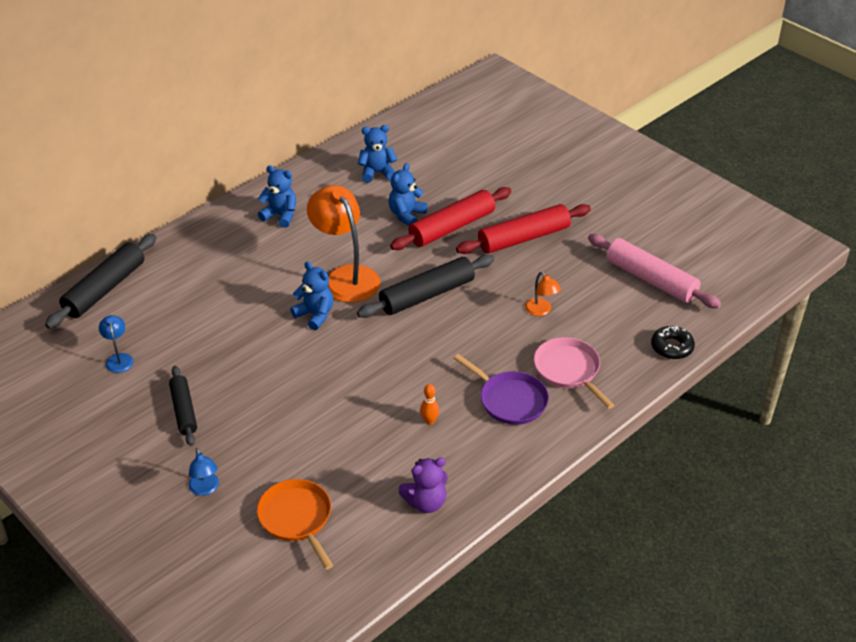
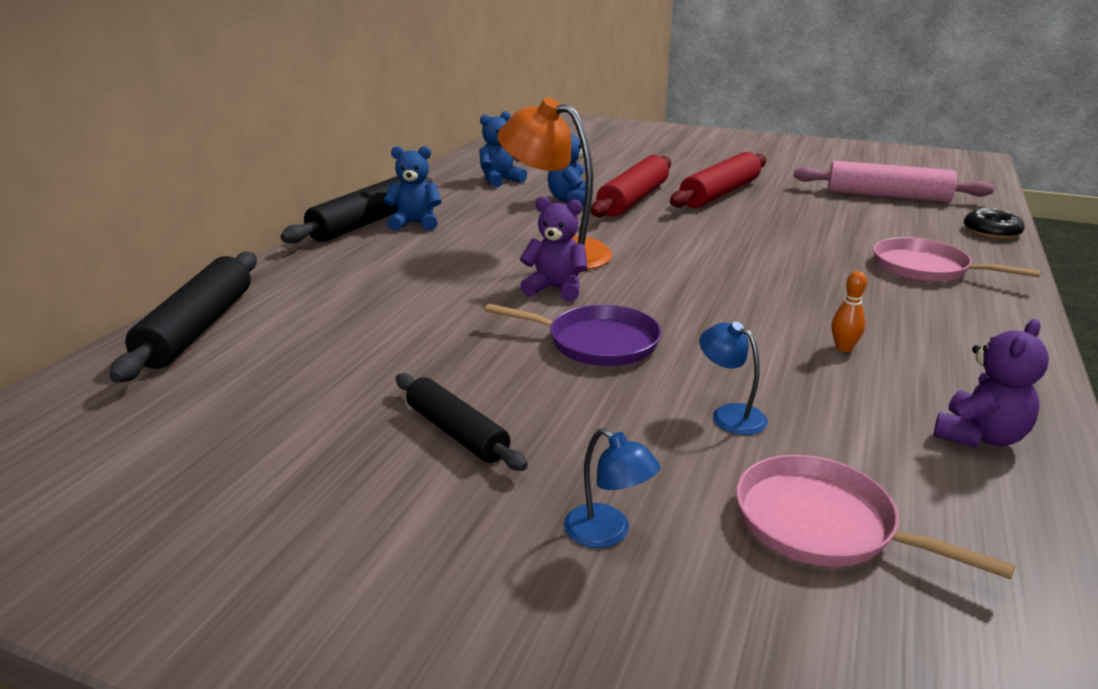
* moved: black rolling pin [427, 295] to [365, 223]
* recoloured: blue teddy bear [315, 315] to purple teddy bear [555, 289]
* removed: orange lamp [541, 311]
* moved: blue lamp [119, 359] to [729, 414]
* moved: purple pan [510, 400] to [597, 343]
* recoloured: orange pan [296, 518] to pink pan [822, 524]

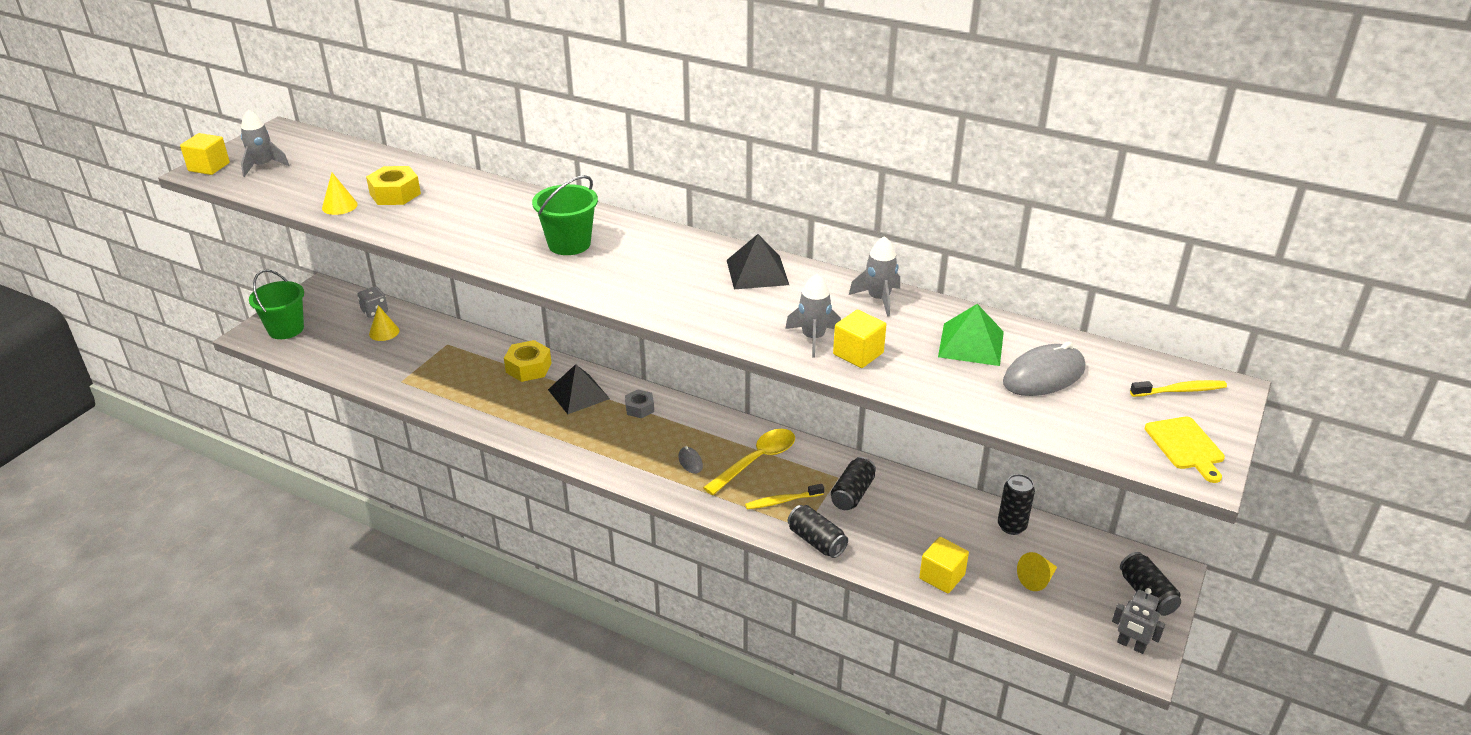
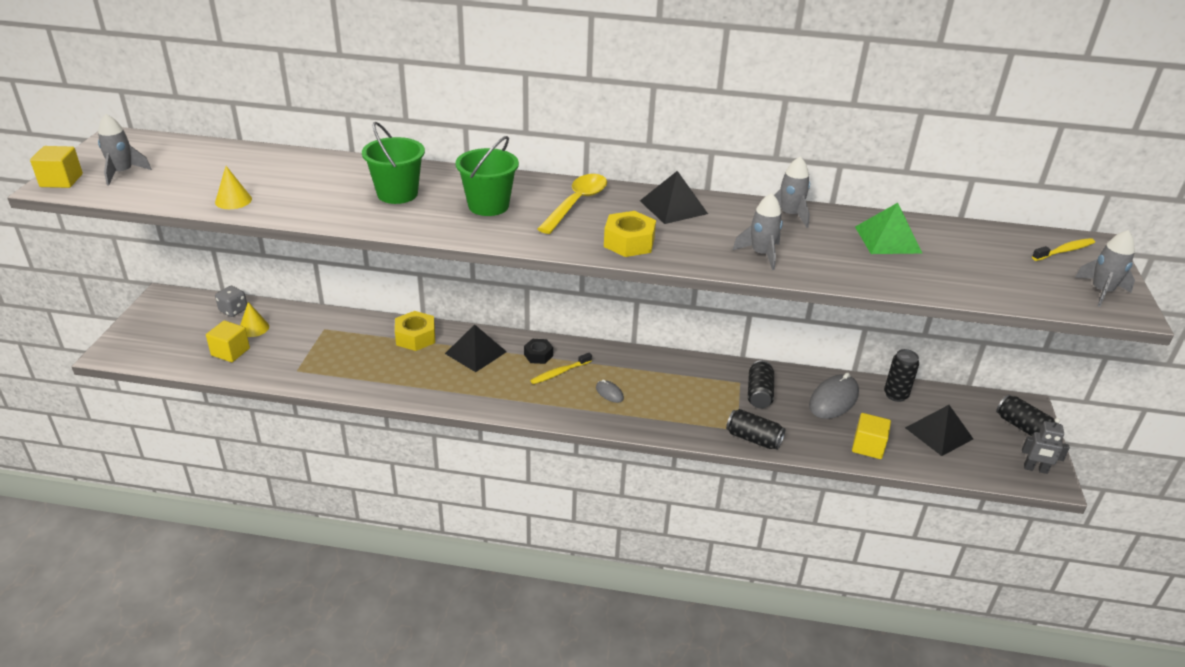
* moved: yellow nut [395, 194] to [629, 242]
* moved: green bucket [286, 329] to [397, 194]
* moved: yellow cube [858, 353] to [230, 352]
* moved: grey mouse [1043, 375] to [833, 400]
* recoloured: grey nut [639, 408] to black nut [538, 355]
* replaced: yellow cutting board [1185, 446] to grey rocket [1101, 291]
* moved: yellow spoon [756, 461] to [576, 203]
* moved: yellow toothbrush [782, 501] to [559, 372]
* replaced: yellow cone [1037, 579] to black pyramid [939, 433]

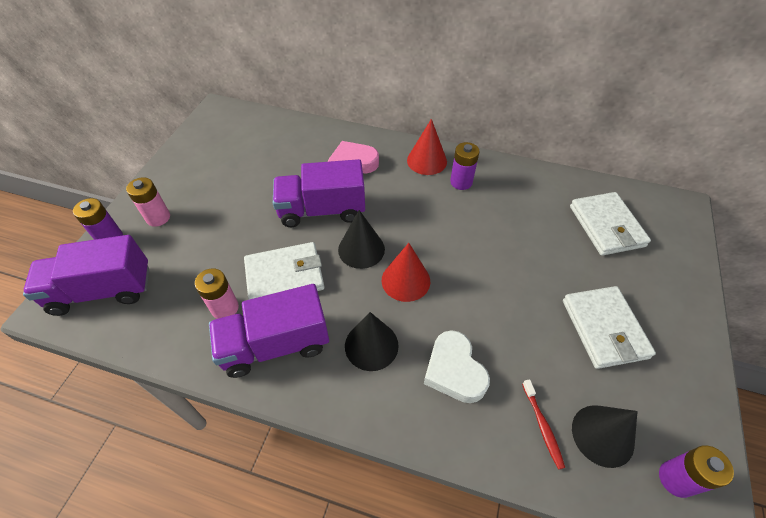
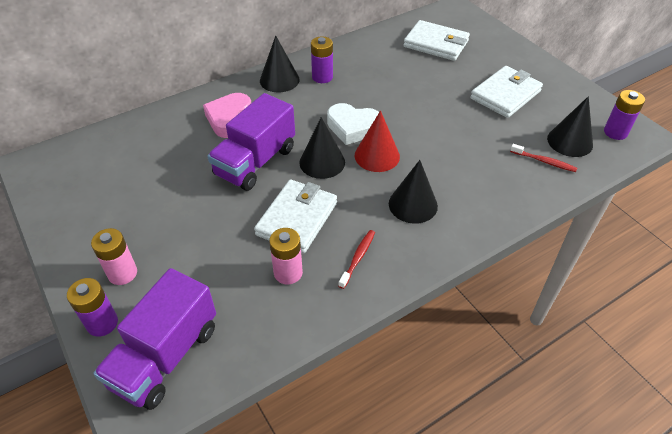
* recoloured: red cone [427, 161] to black cone [279, 80]
* replaced: purple truck [275, 344] to red toothbrush [358, 258]
* turned: white wallet [604, 329] = [505, 95] 75 degrees counterclockwise
* moved: white heart [454, 371] to [353, 127]

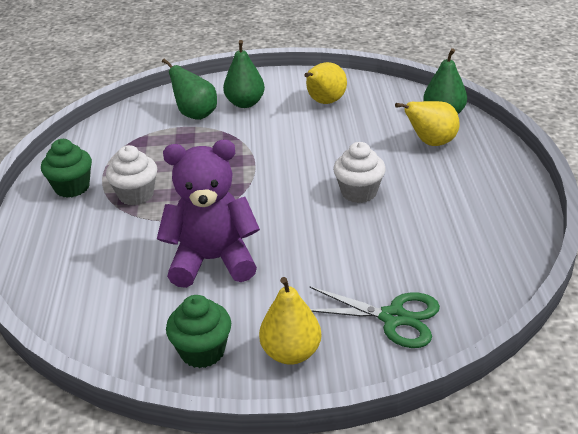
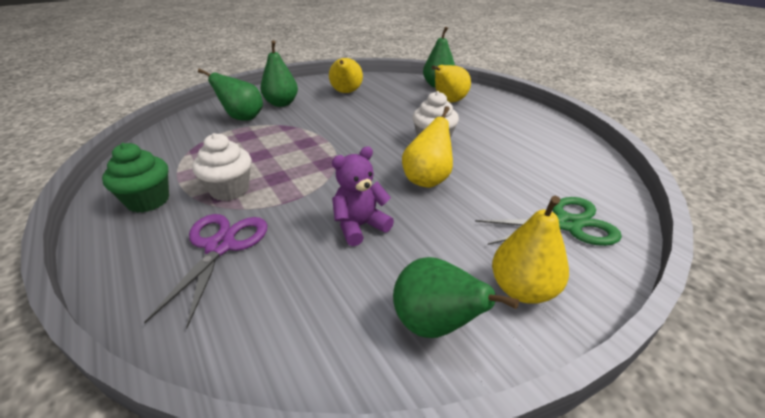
* resized: purple teddy bear [212, 260] = [360, 226] x0.57
* replaced: green cupcake [202, 351] to green pear [435, 324]
* added: yellow pear [427, 179]
* added: purple scissors [220, 246]

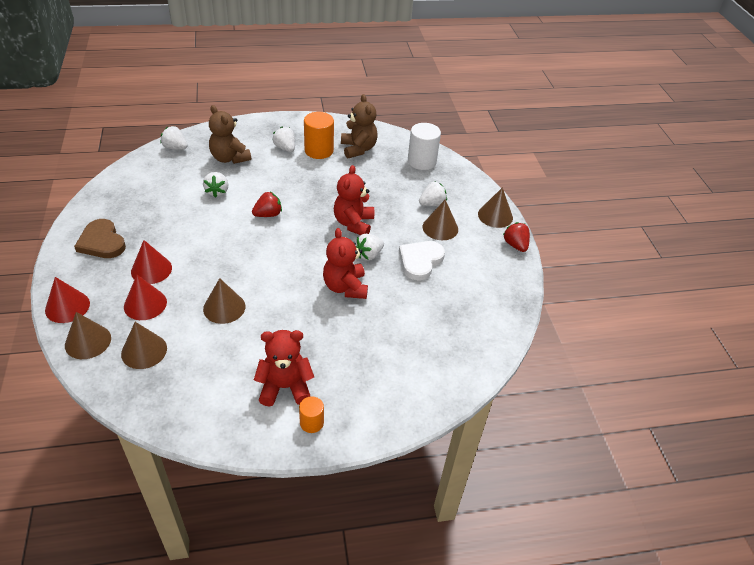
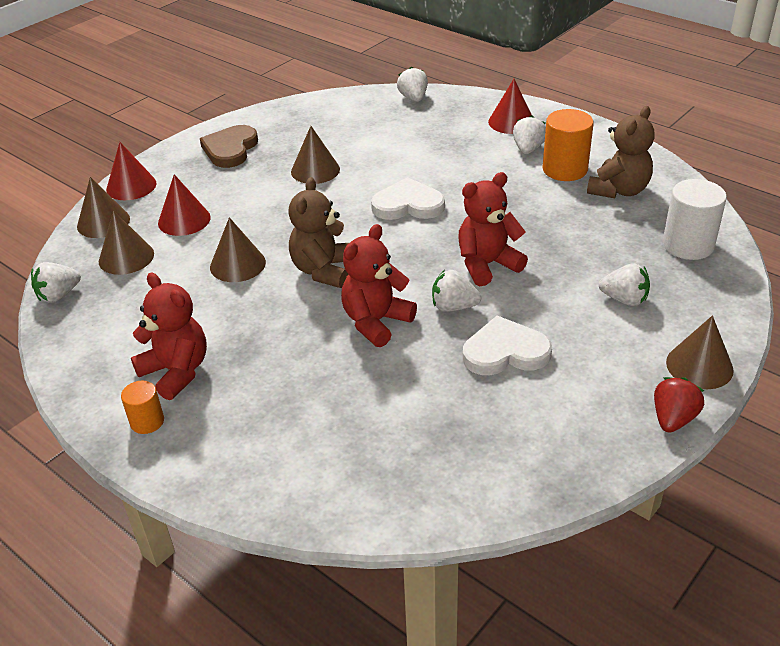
* moved: brown teddy bear [229, 158] to [323, 270]
* moved: white strawberry [217, 191] to [59, 295]
* replaced: red strawberry [268, 214] to white heart [408, 205]
* moved: brown cone [440, 228] to [315, 170]
* moved: red cone [151, 269] to [511, 122]

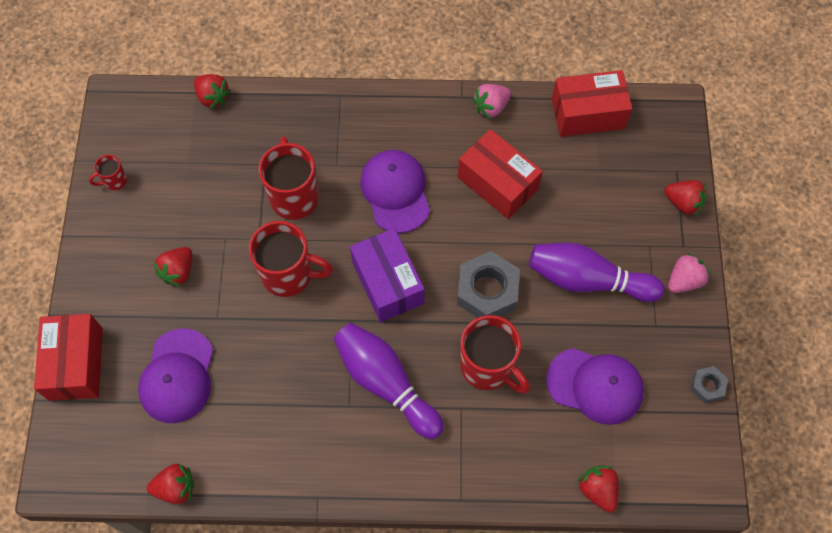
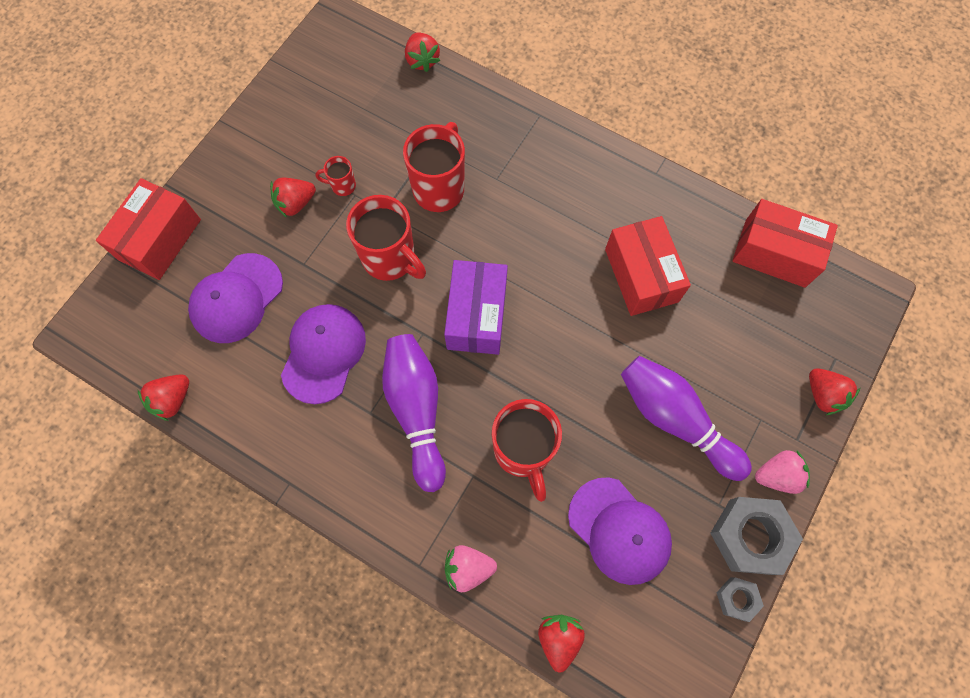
* moved: pink strawberry [491, 107] to [468, 568]
* moved: purple cap [395, 192] to [323, 353]
* moved: red mug [114, 181] to [342, 186]
* moved: grey nut [487, 291] to [750, 536]
* turned: red strawberry [175, 488] = [172, 400] 105 degrees clockwise

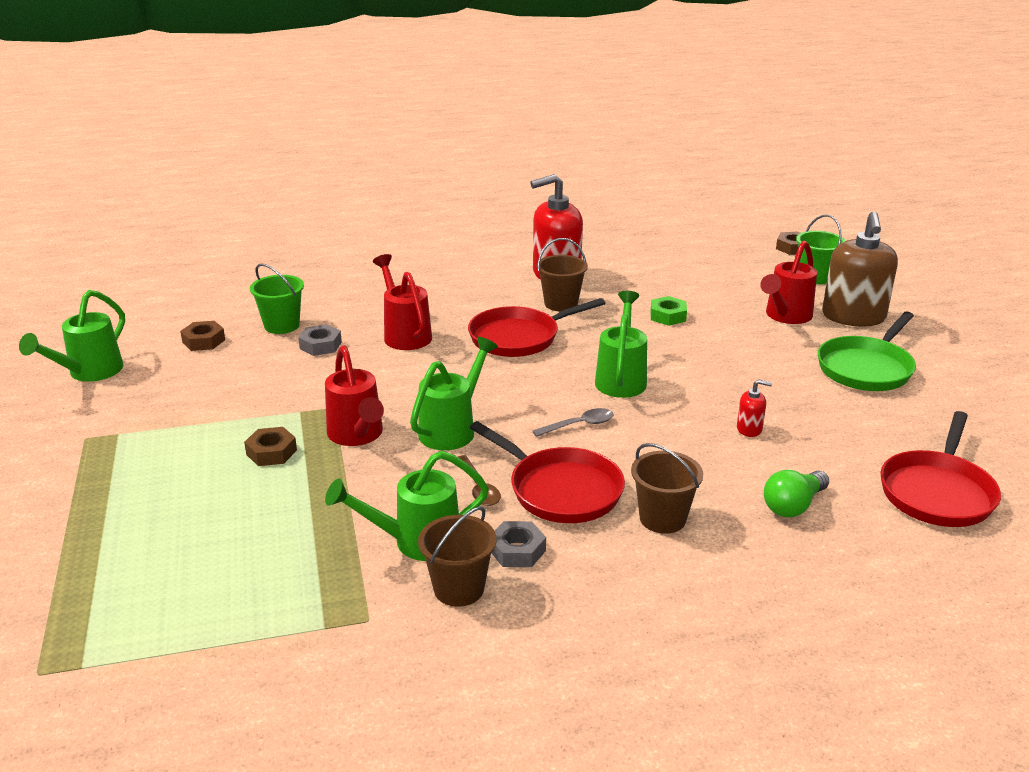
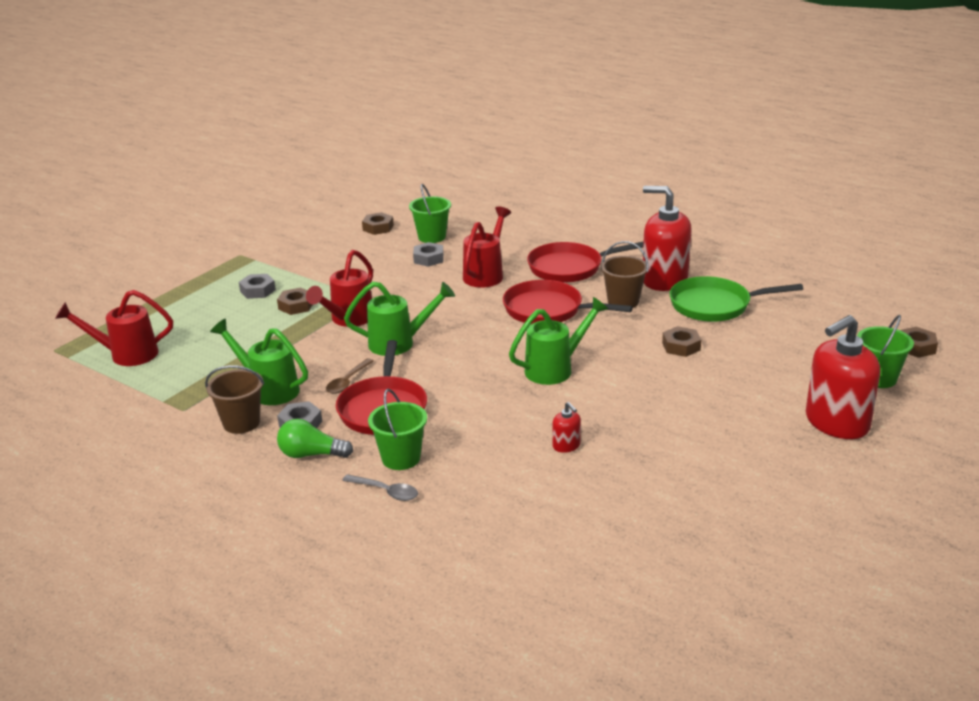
* recoloured: brown soap dispenser [853, 317] to red soap dispenser [836, 423]
* moved: red watering can [785, 316] to [126, 355]
* removed: green watering can [89, 373]
* recoloured: green nut [668, 316] to brown nut [681, 346]
* moved: green pan [866, 368] to [715, 305]
* moved: grey spoon [579, 425] to [386, 492]
* moved: red pan [937, 492] to [570, 268]
* recoloured: brown bucket [662, 518] to green bucket [401, 458]
* moved: green light bulb [793, 506] to [311, 454]
* added: grey nut [257, 290]

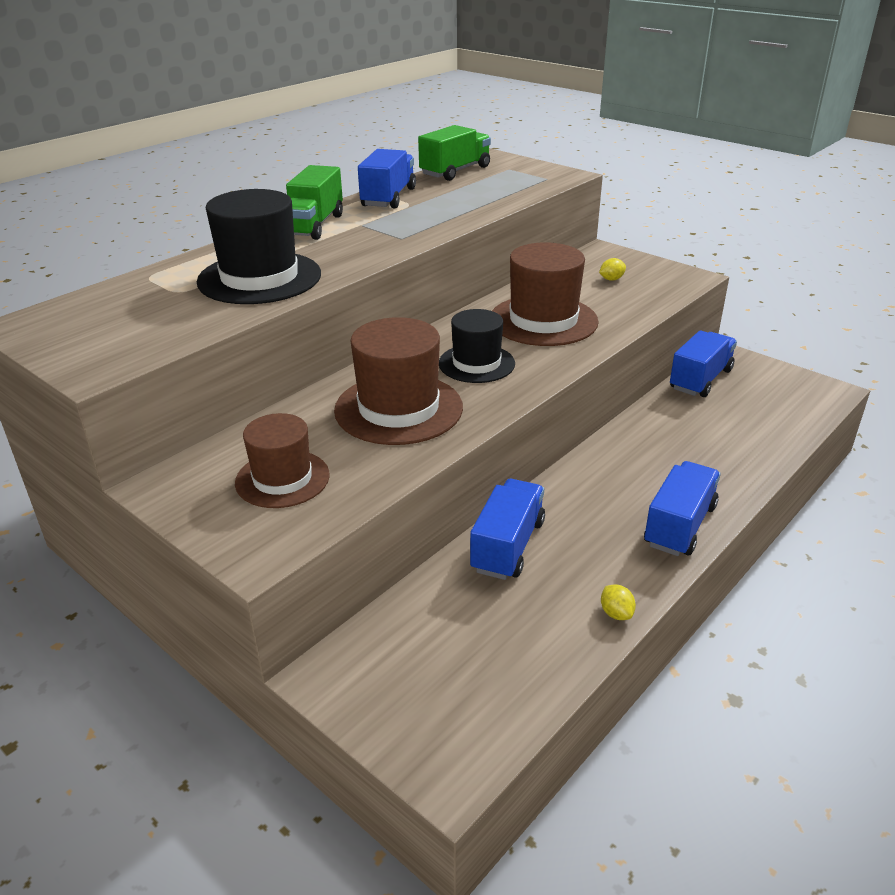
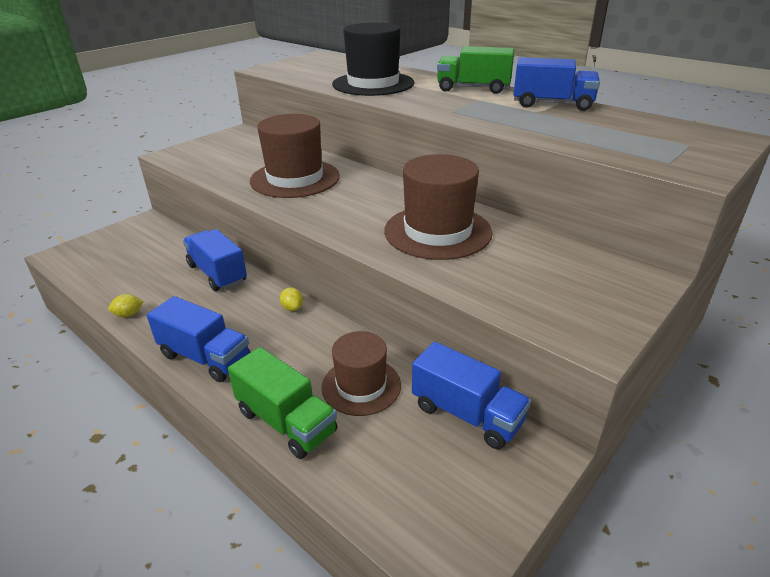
* moved: green truck [455, 171] to [286, 422]
* moved: yellow lemon [611, 279] to [292, 308]
* removed: black hat [476, 363]
* moved: brown hat [282, 479] to [361, 386]
* turned: blue truck [508, 546] = [217, 273] 150 degrees counterclockwise

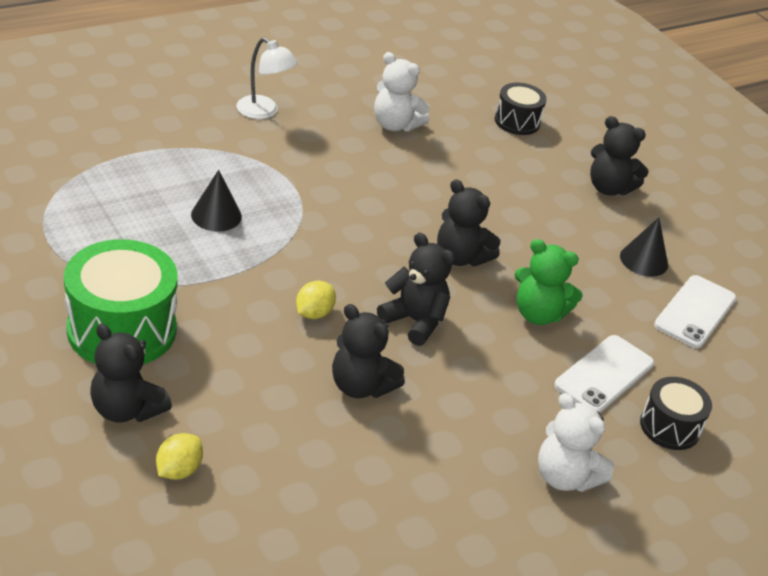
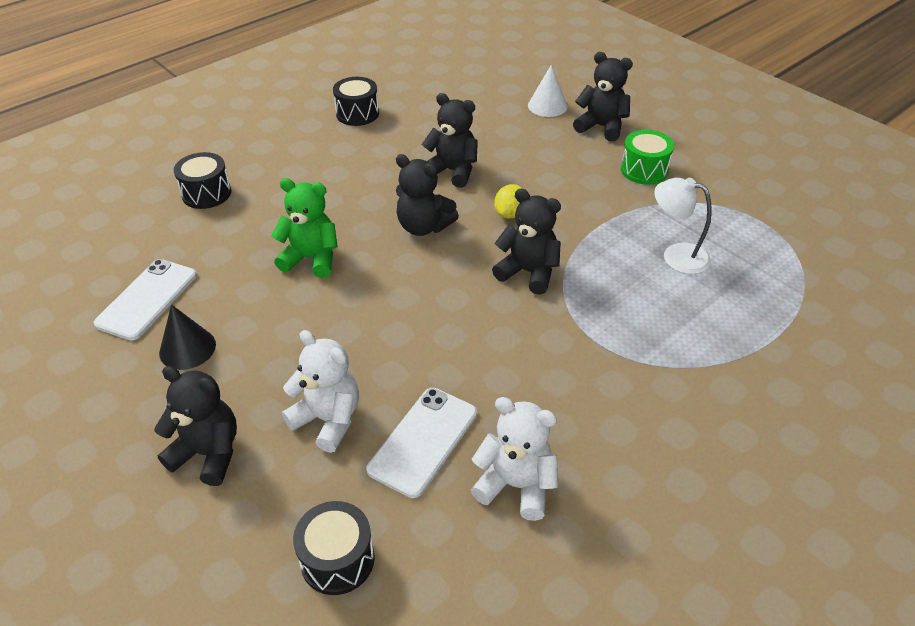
* moved: white lamp [264, 112] to [676, 255]
* removed: black cone [216, 215]
* moved: black teddy bear [460, 257] to [528, 272]
* resized: green drum [122, 329] = [644, 170] x0.56
* moved: white phone [604, 374] to [423, 441]
* moved: white teddy bear [565, 477] to [328, 420]
* replaced: yellow lemon [179, 470] to white cone [547, 106]
* added: black drum [357, 114]

